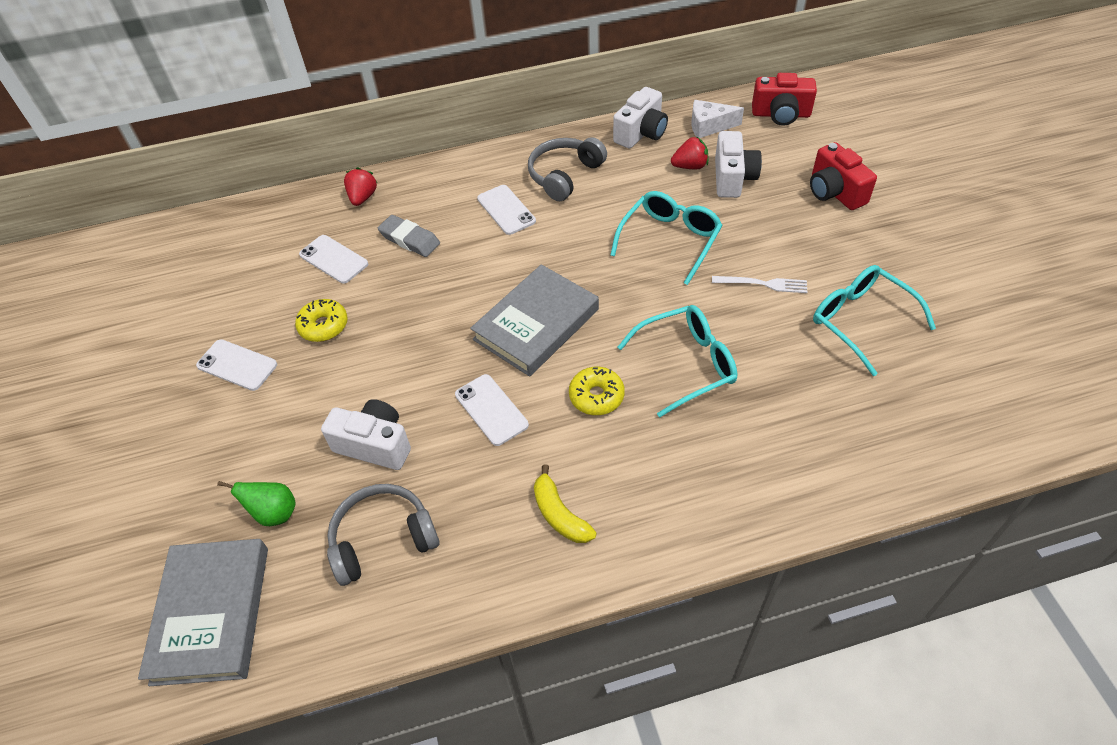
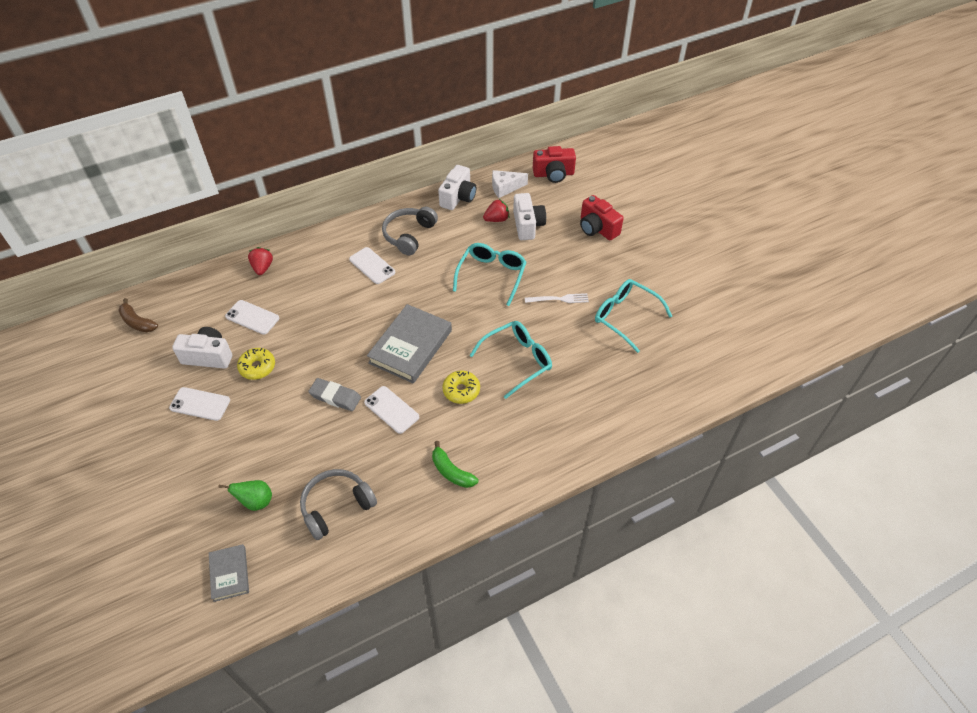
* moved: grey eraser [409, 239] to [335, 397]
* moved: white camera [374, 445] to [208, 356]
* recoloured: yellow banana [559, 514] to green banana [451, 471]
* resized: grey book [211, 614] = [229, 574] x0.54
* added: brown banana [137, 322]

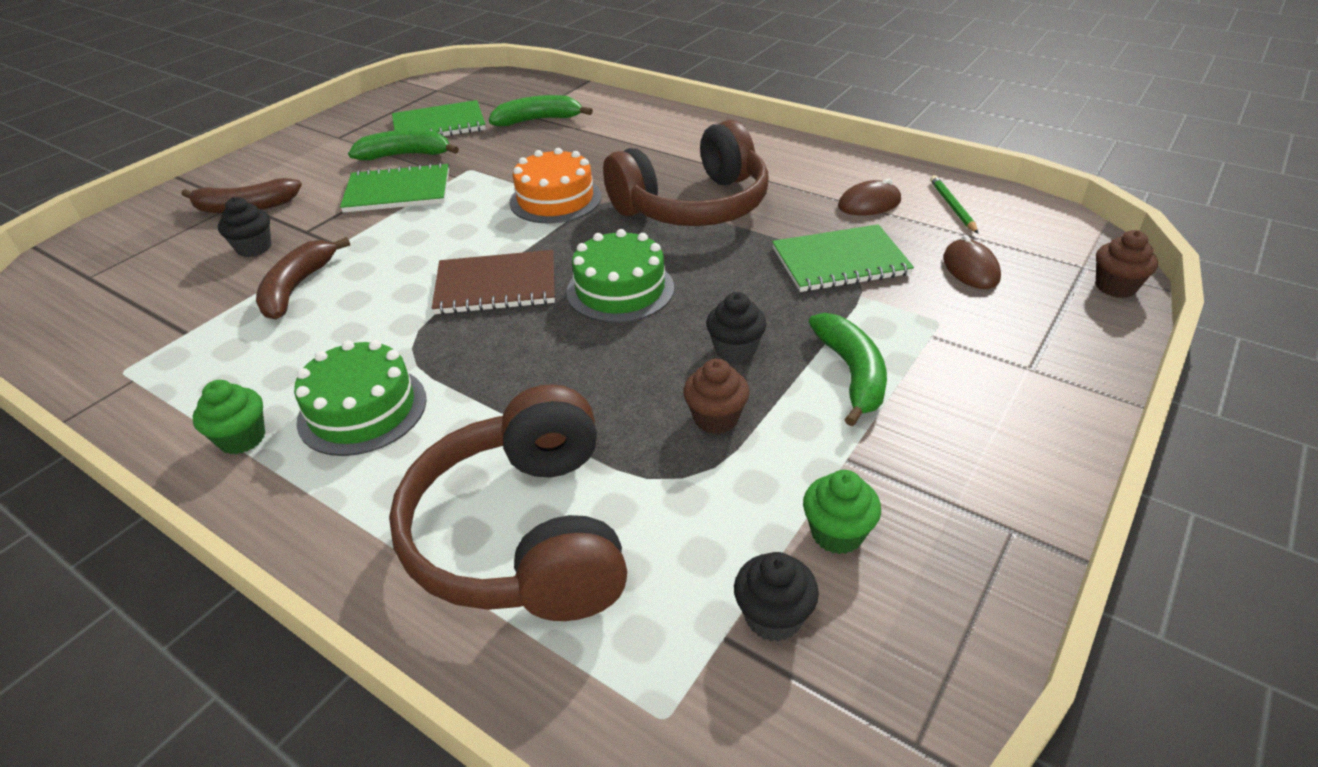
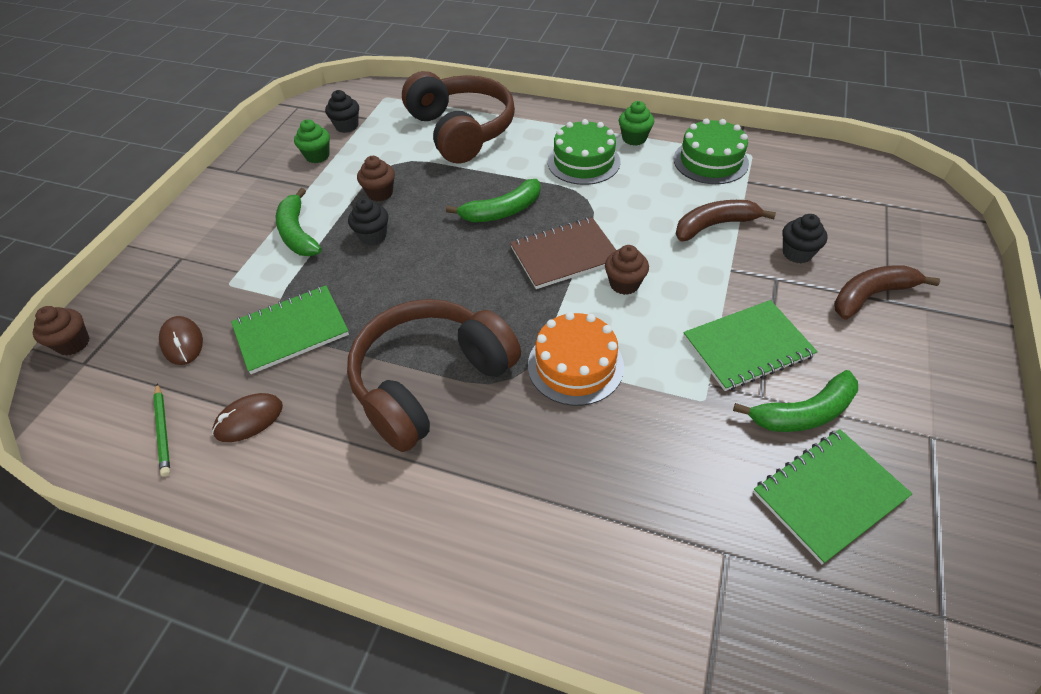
* moved: green banana [538, 120] to [502, 211]
* moved: green cake [620, 289] to [710, 161]
* turned: brown banana [297, 287] = [714, 225] 105 degrees counterclockwise
* added: brown cupcake [624, 284]

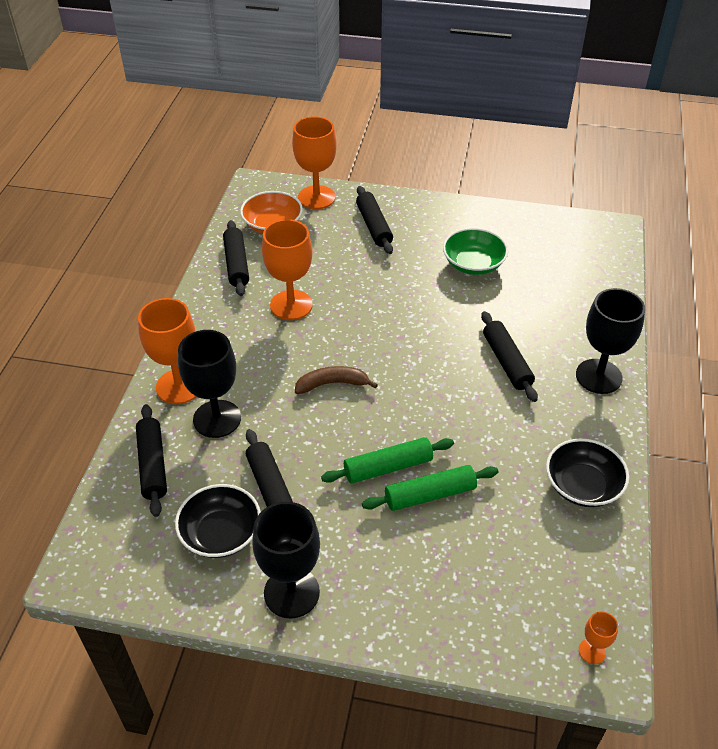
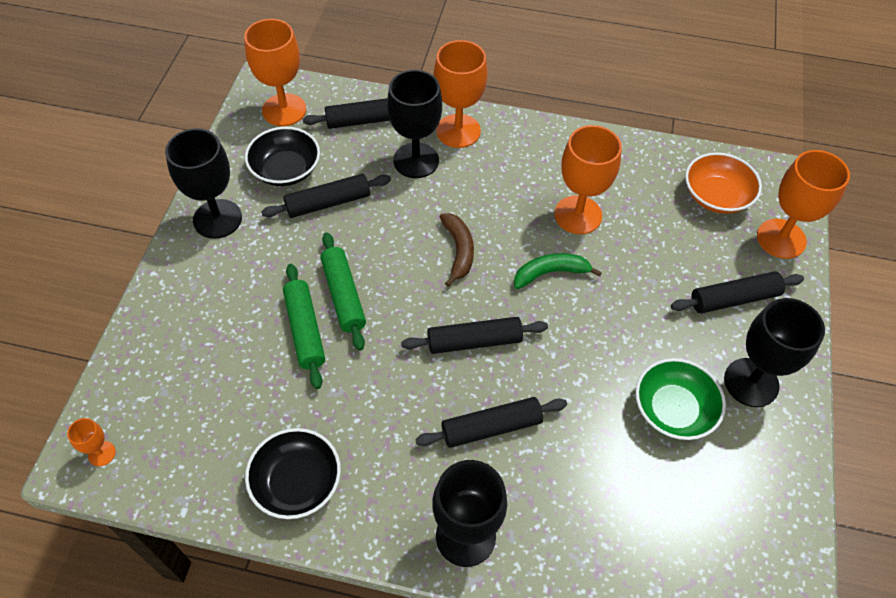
* moved: black rolling pin [236, 264] to [474, 341]
* added: orange goblet [284, 110]
* added: green banana [550, 273]
* added: black goblet [751, 382]

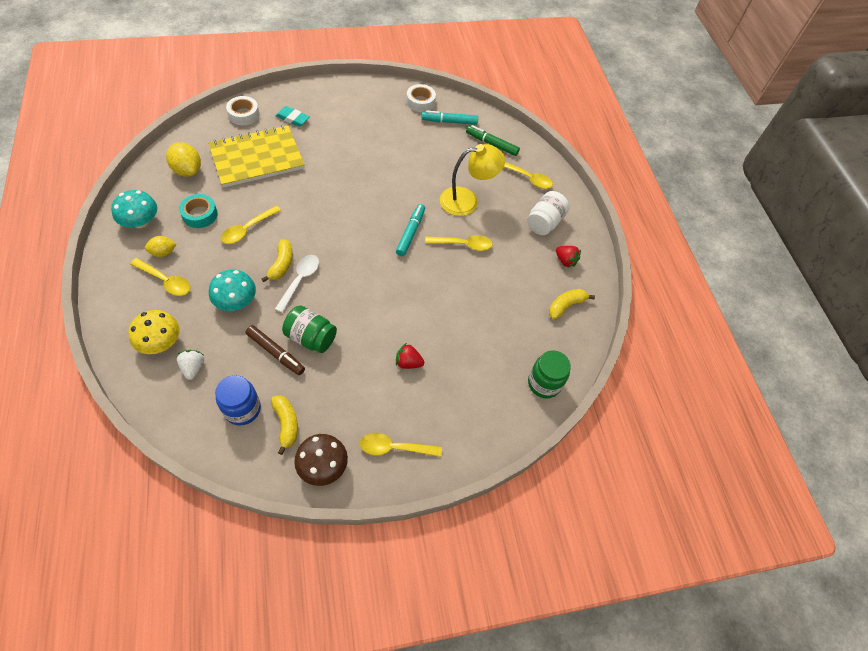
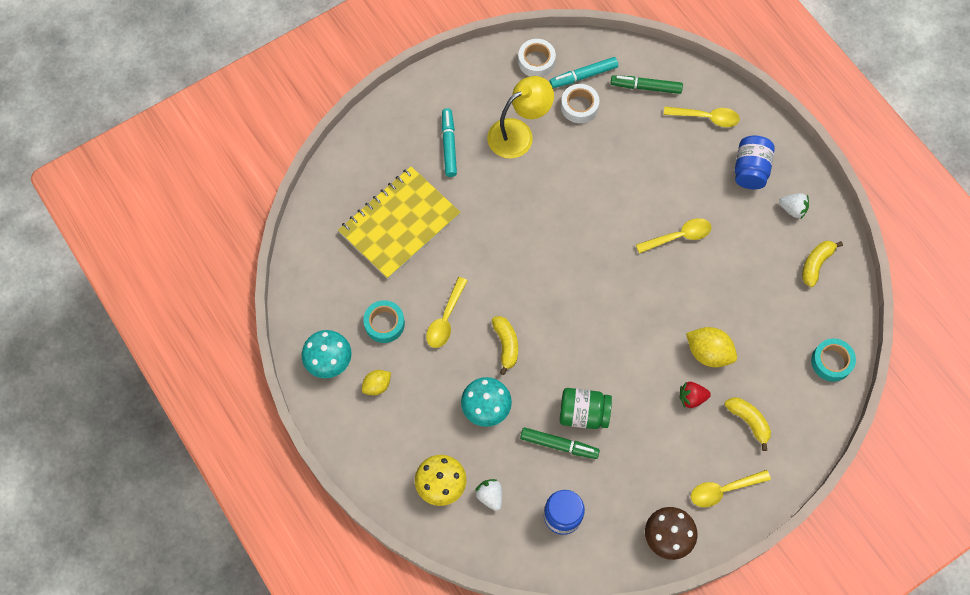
* moved: white tape [243, 114] to [579, 106]
* removed: turquoise eraser [292, 118]
* moved: yellow lemon [187, 170] to [708, 353]
* moved: yellow lamp [467, 201] to [518, 133]
* recoloured: white jar [544, 222] to blue jar [750, 170]
* moved: turquoise marker [410, 233] to [449, 145]
* recoloured: red strawberry [565, 261] to white strawberry [792, 209]
* removed: white spoon [300, 280]
* removed: yellow spoon [166, 281]
* recoloured: brown marker [276, 353] to green marker [559, 445]
* replaced: green jar [544, 383] to turquoise tape [831, 362]
* moved: yellow banana [286, 424] to [748, 421]

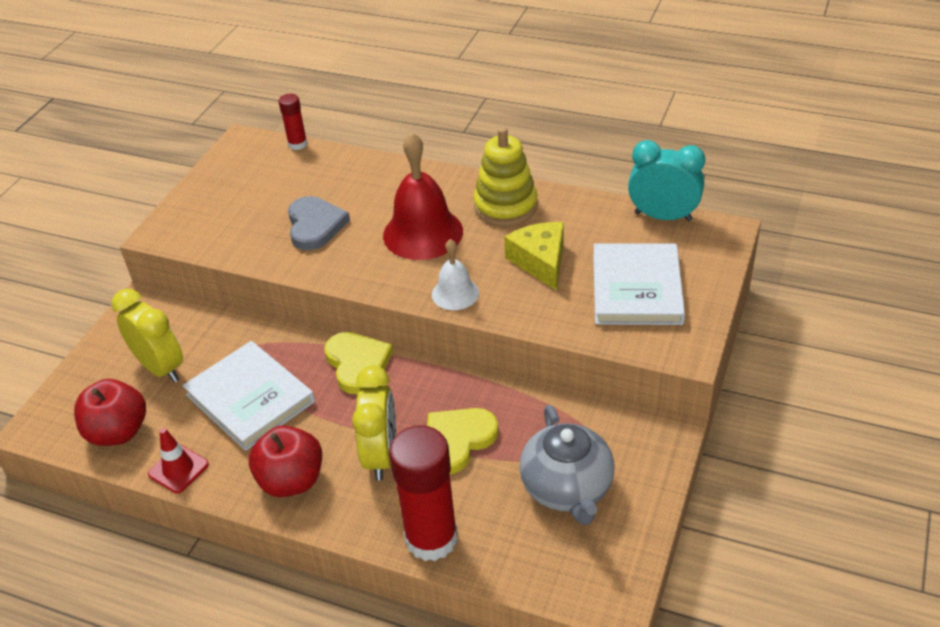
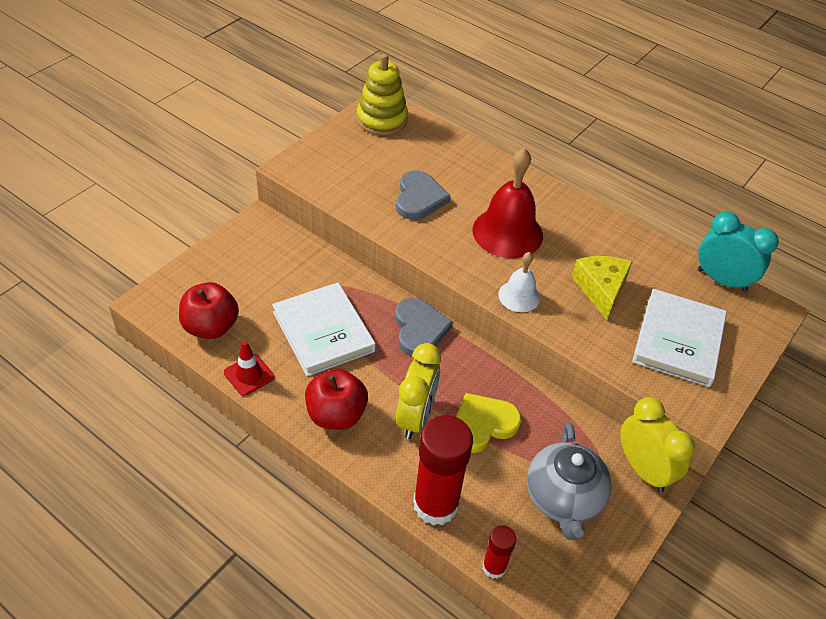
* moved: red glue stick [297, 144] to [494, 567]
* moved: yellow stacking toy [505, 206] to [382, 120]
* moved: yellow clock [161, 368] to [643, 469]
* recoloured: yellow heart [357, 364] to grey heart [419, 329]

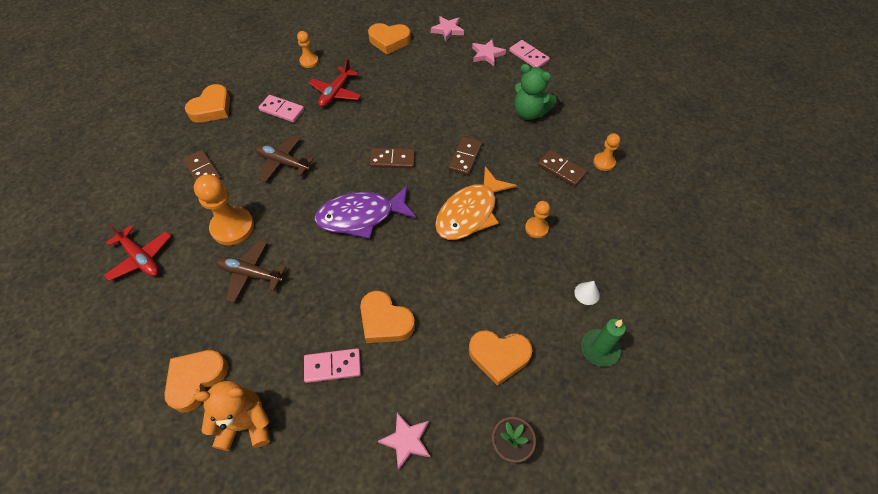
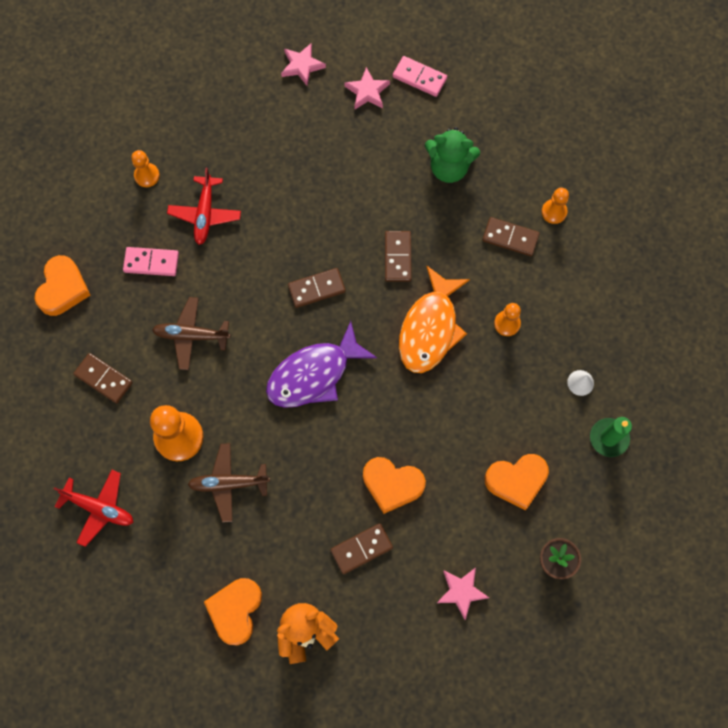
* removed: orange heart [389, 41]
* recoloured: pink domino [332, 366] to brown domino [361, 549]

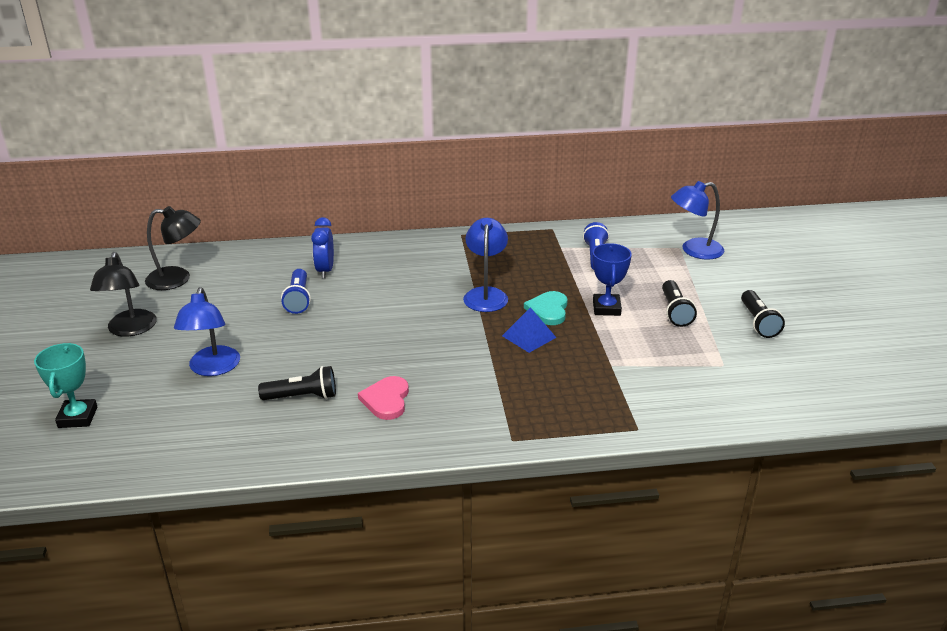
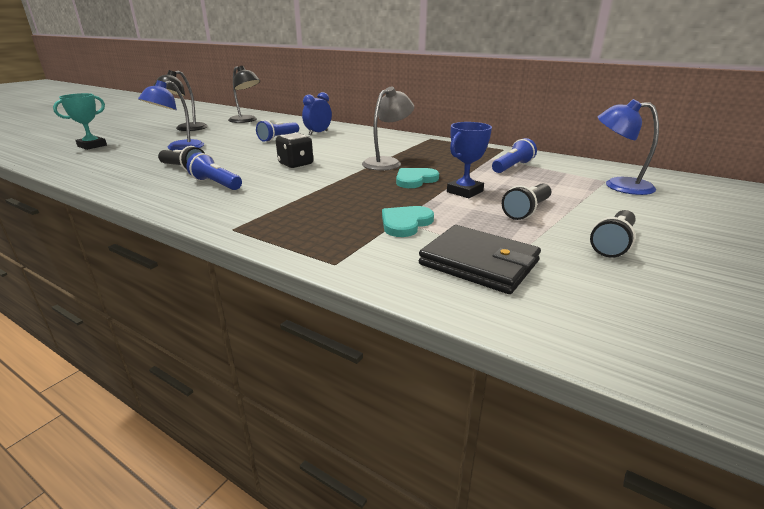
* recoloured: blue lamp [486, 294] to grey lamp [387, 162]
* removed: blue pyramid [529, 336]
* replaced: pink heart [386, 400] to blue flashlight [216, 184]
* added: black dice [296, 164]
* added: turquoise heart [405, 223]
* added: black wallet [479, 263]

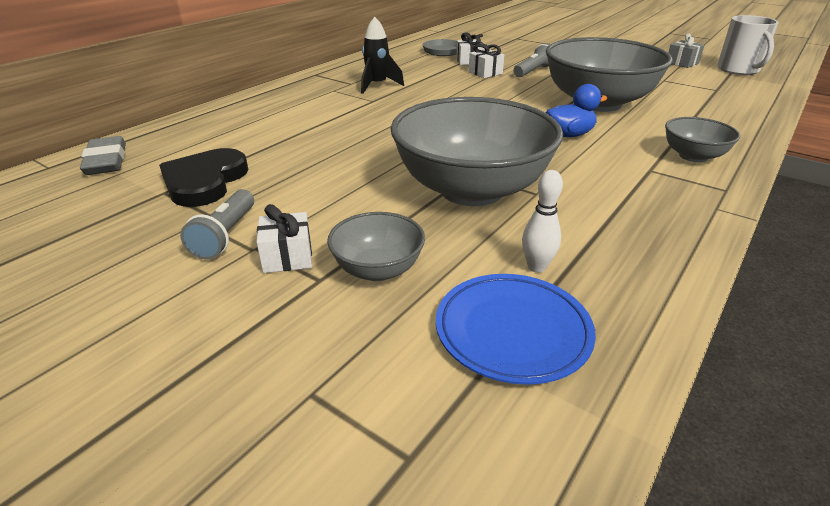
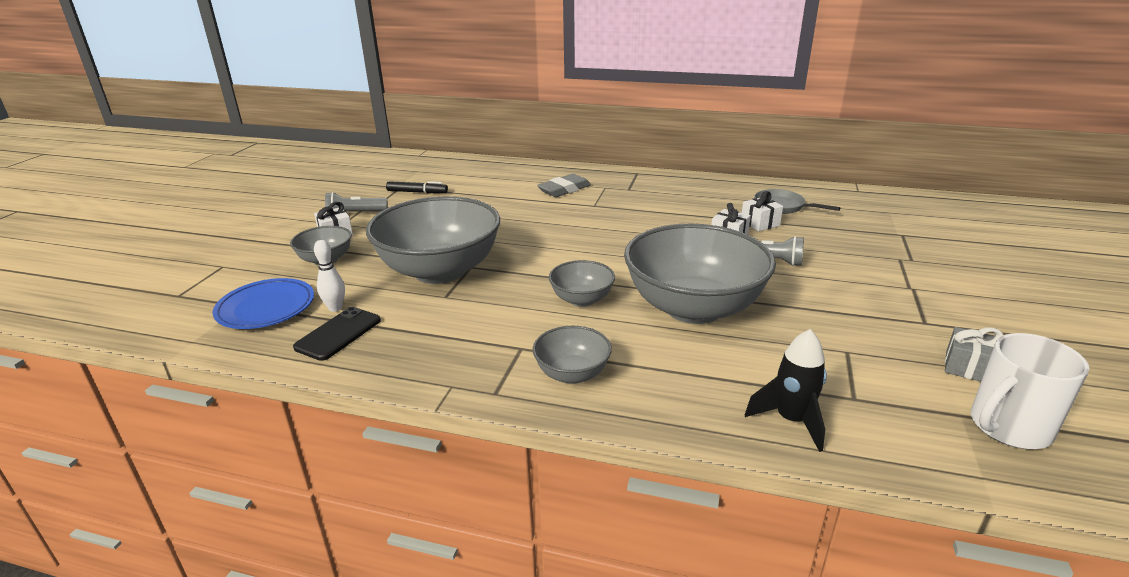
* moved: black rocket [377, 85] to [791, 420]
* replaced: blue duck [569, 135] to grey bowl [582, 299]
* moved: grey eraser [106, 161] to [564, 189]
* replaced: black heart [204, 181] to black marker [417, 192]
* added: black phone [338, 334]

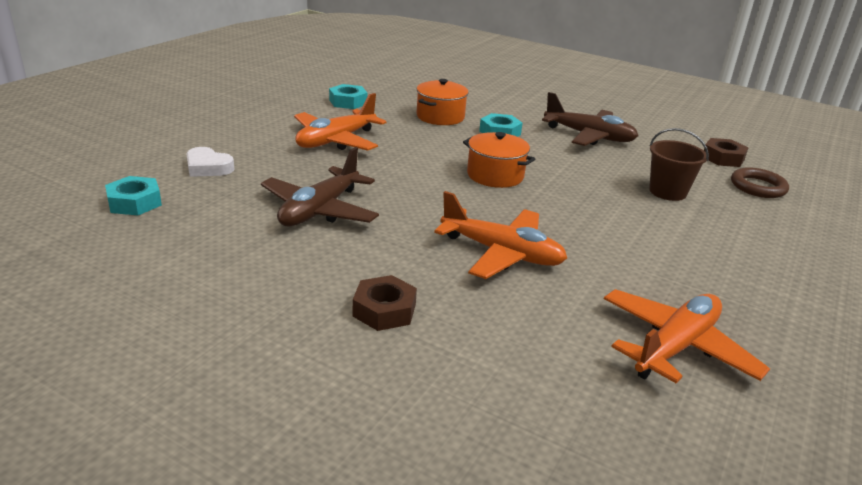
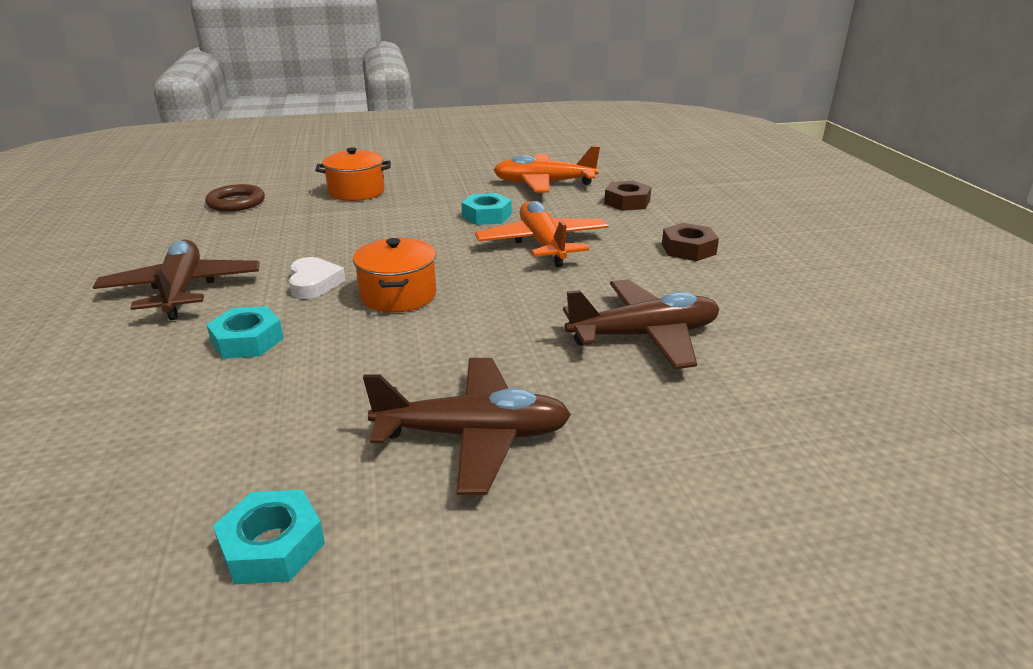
* moved: orange pot [440, 117] to [356, 192]
* recoloured: orange plane [336, 141] to brown plane [473, 435]
* removed: brown bucket [667, 192]
* moved: brown nut [723, 158] to [627, 202]
* moved: white heart [208, 167] to [314, 283]
* moved: turquoise nut [134, 202] to [486, 216]

